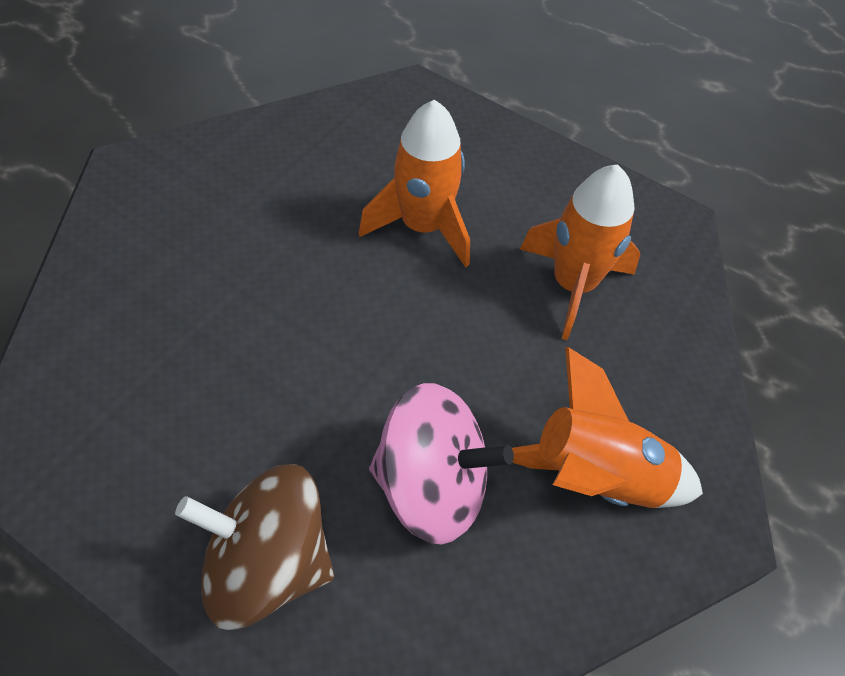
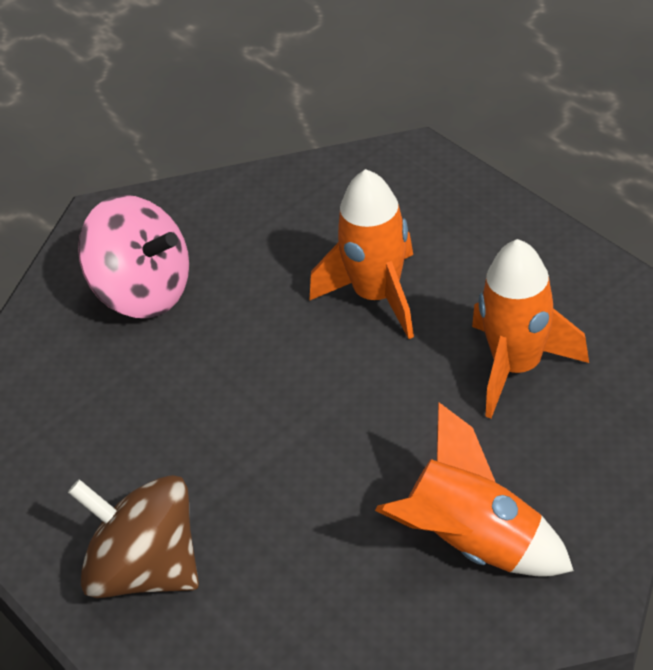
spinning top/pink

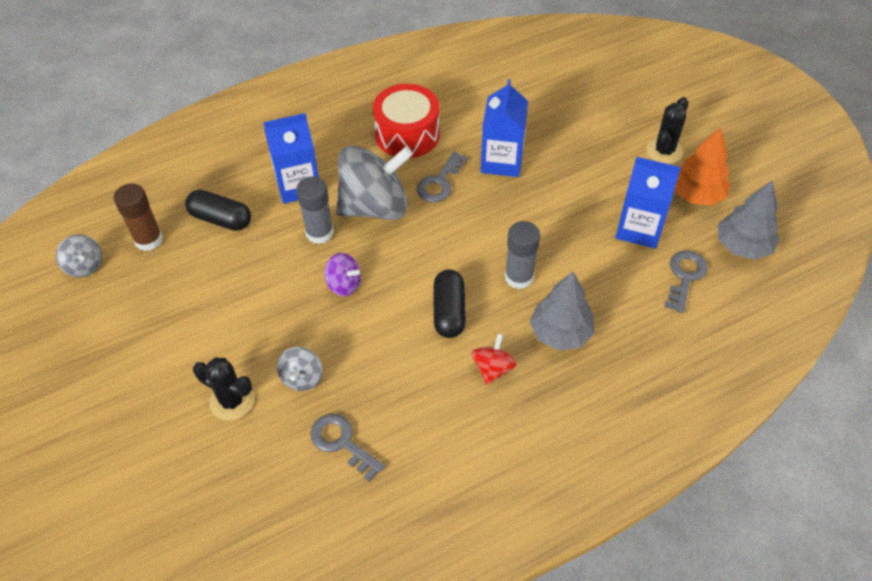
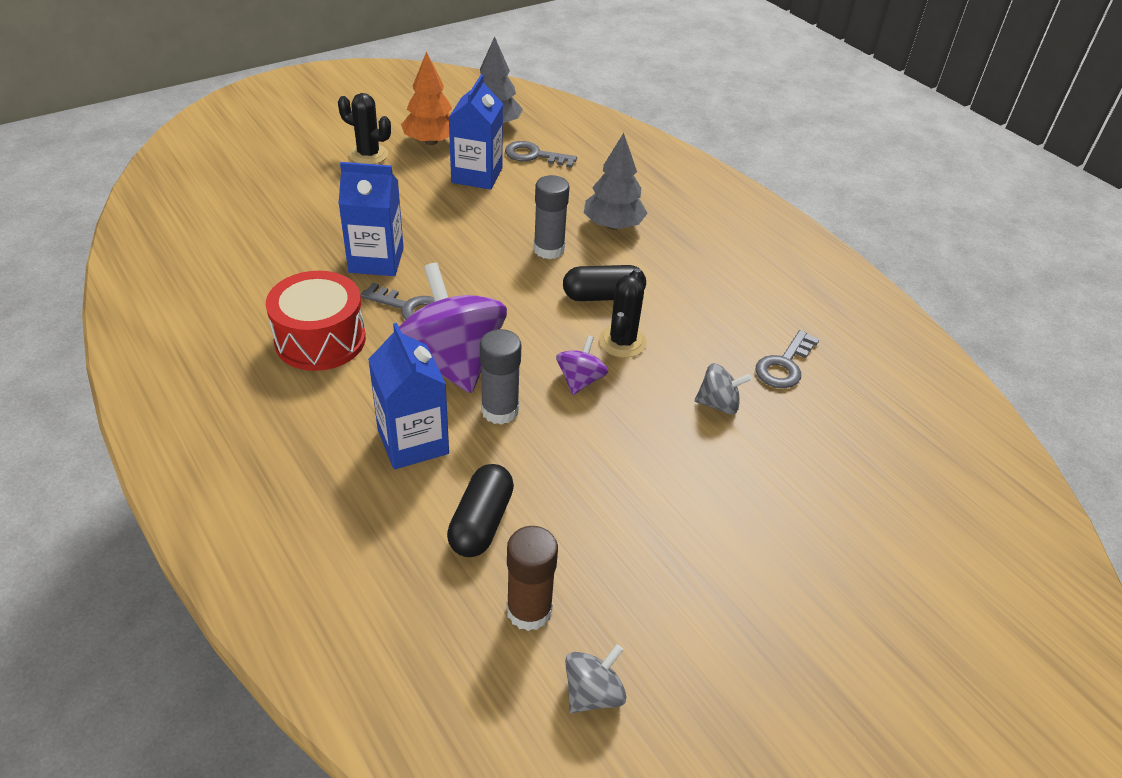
spinning top/purple (no. 1 from left)
spinning top/red
cactus/black (no. 2 from left)

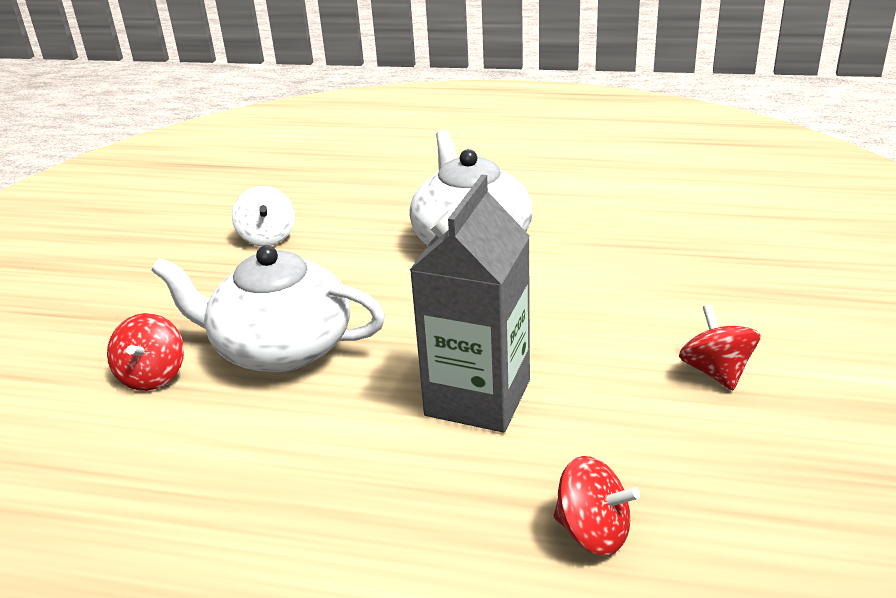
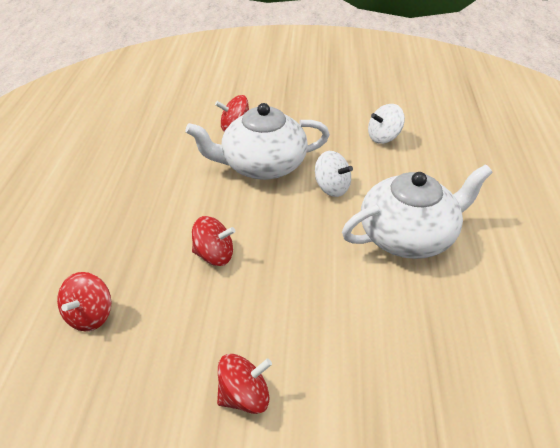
spinning top/red (no. 2 from left)
teapot/white (no. 1 from left)
spinning top/white (no. 1 from left)

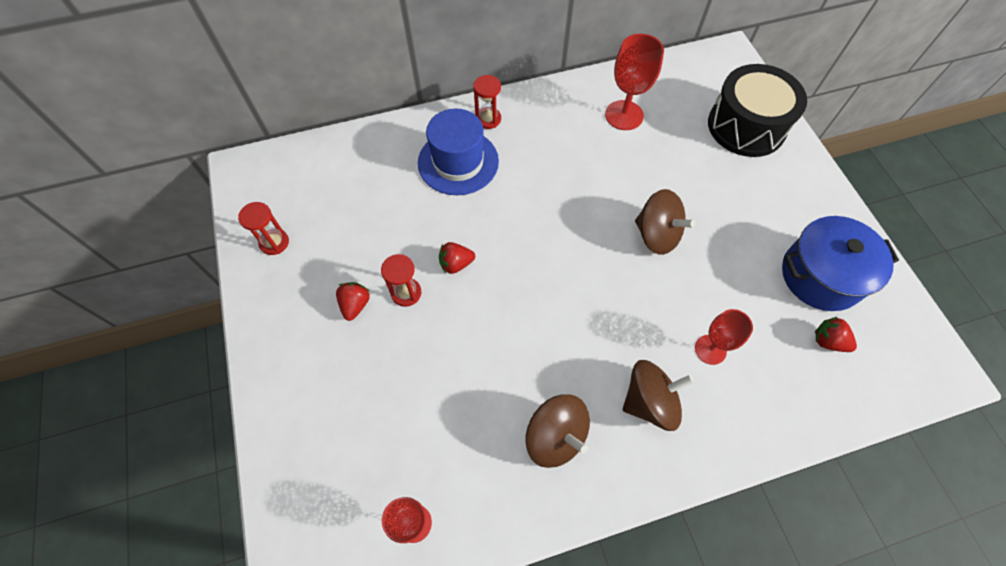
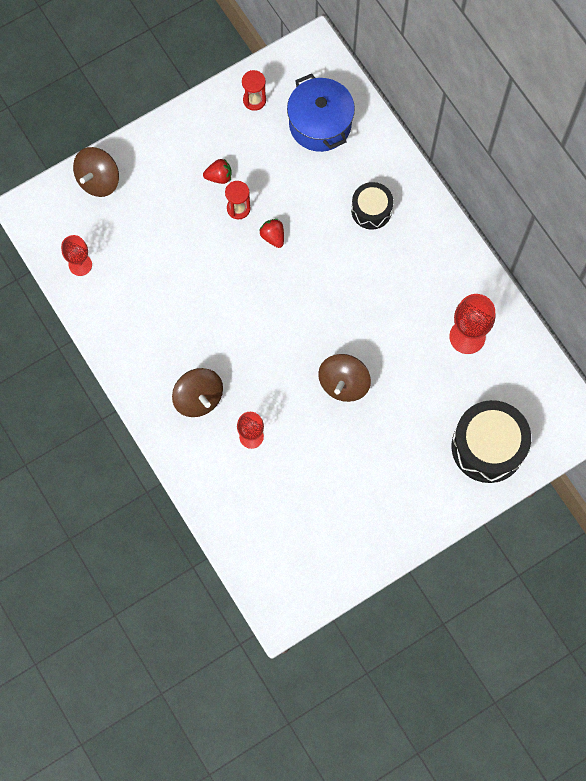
hourglass/red (no. 3 from left in the first image)
drum/black (no. 1 from left)
pot/blue
strawberry/red (no. 3 from left in the first image)
spinning top/brown (no. 1 from left)

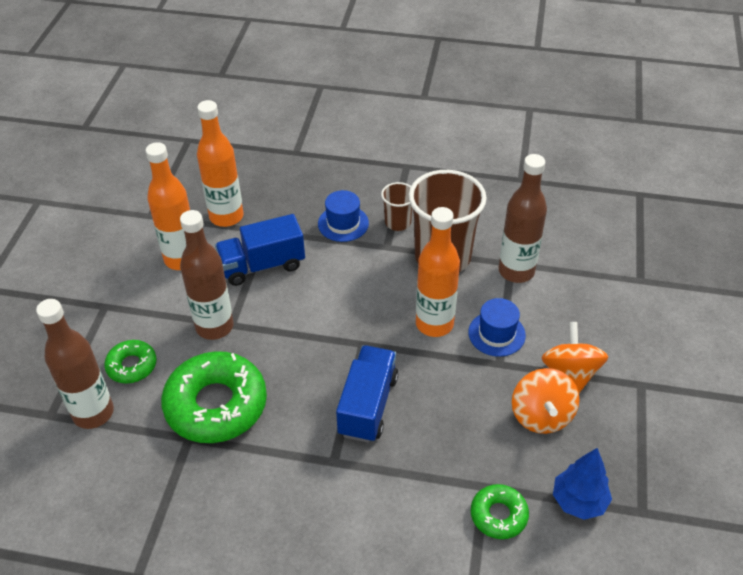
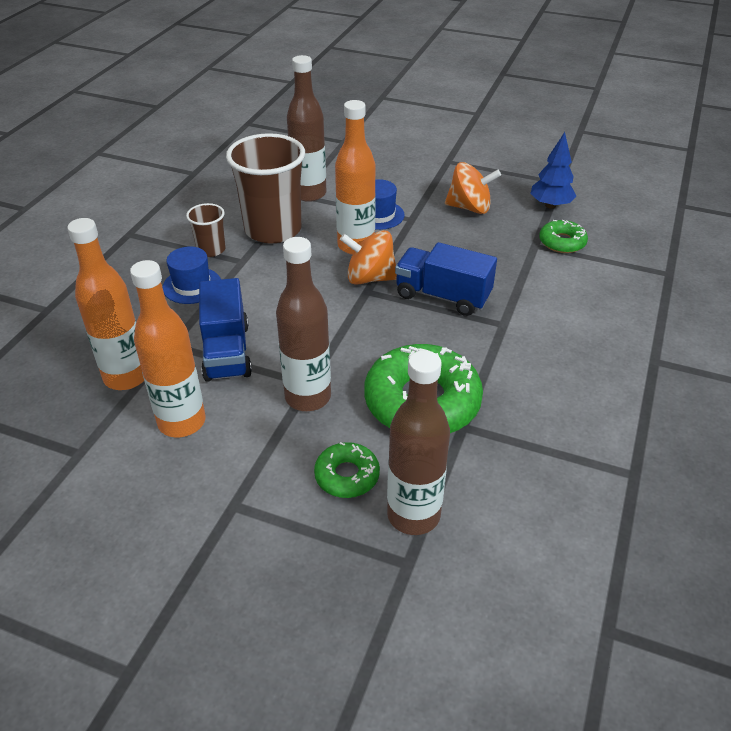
spinning top/orange (no. 1 from left)

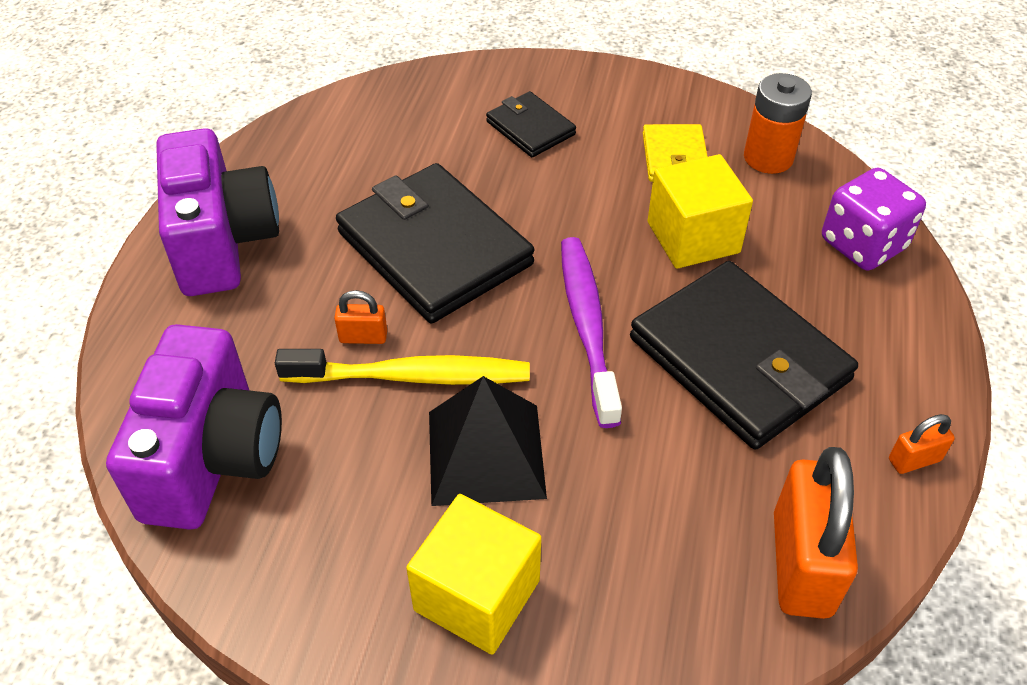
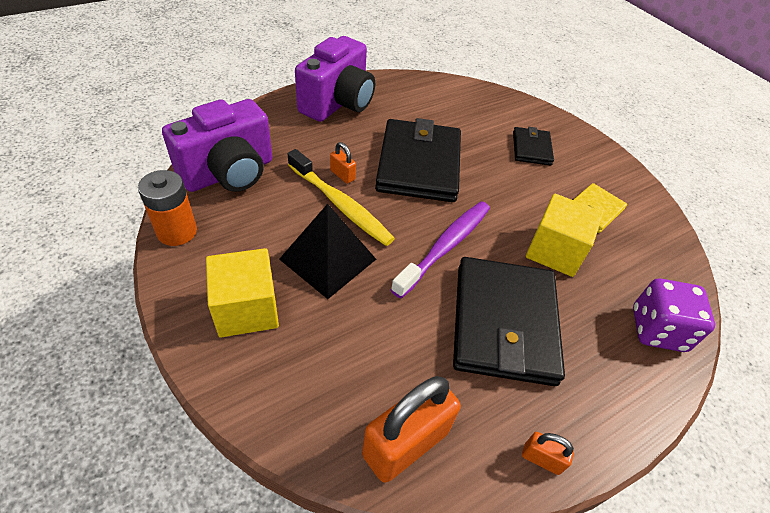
battery/orange

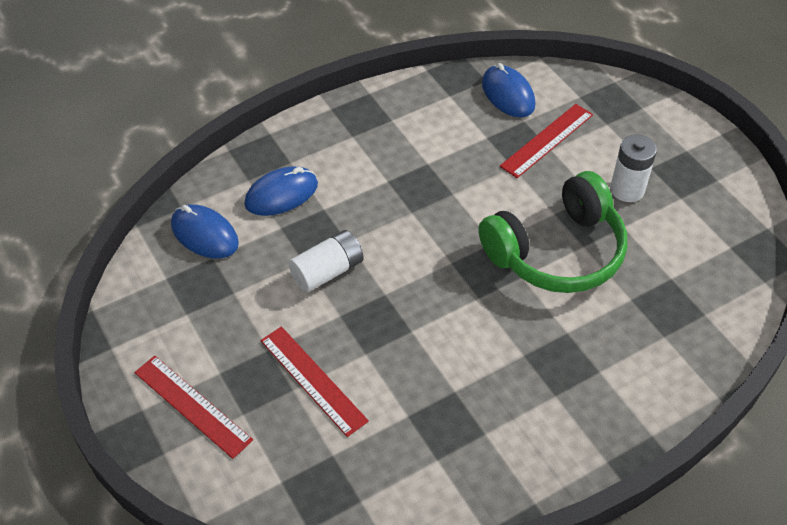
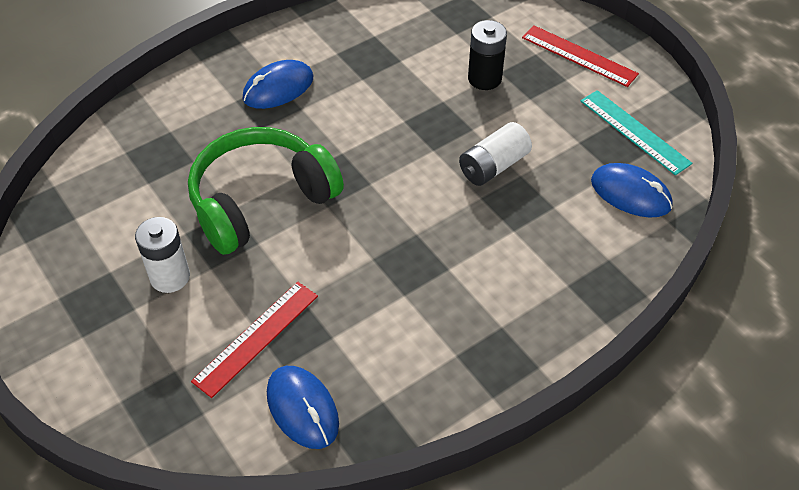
mouse/blue (no. 1 from left)
battery/black
ruler/turquoise

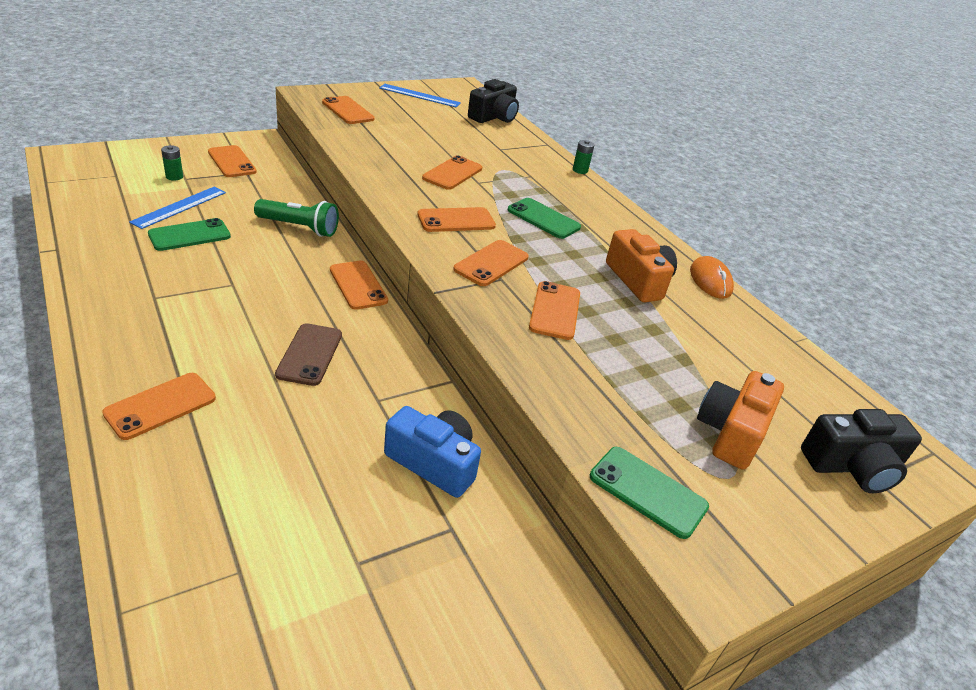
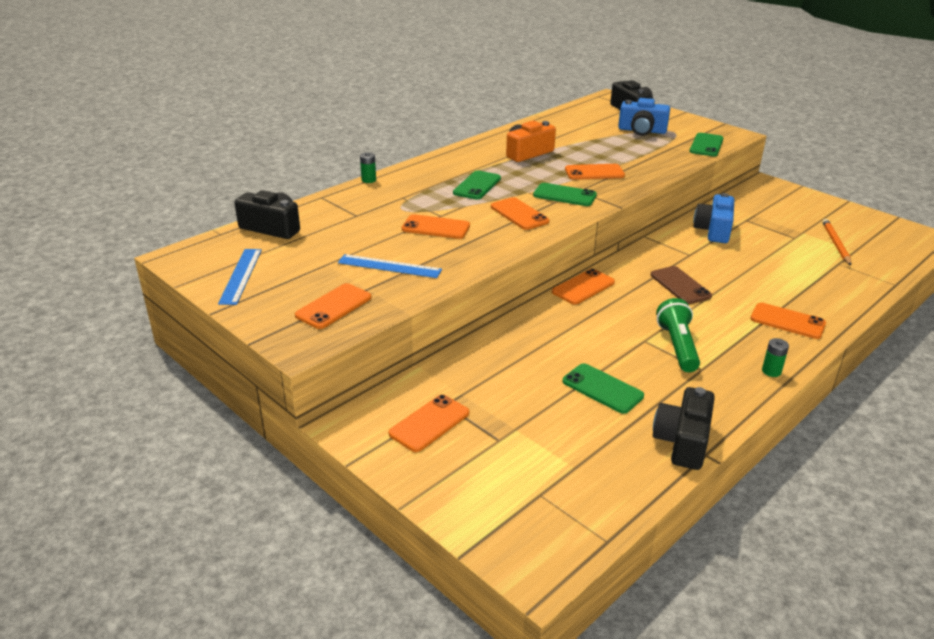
battery/green (no. 2 from left)
ruler/blue (no. 2 from left)
flashlight/green
phone/green (no. 2 from left)
mouse/orange
phone/brown
camera/blue (no. 1 from left)
pencil/orange
camera/black (no. 3 from left)

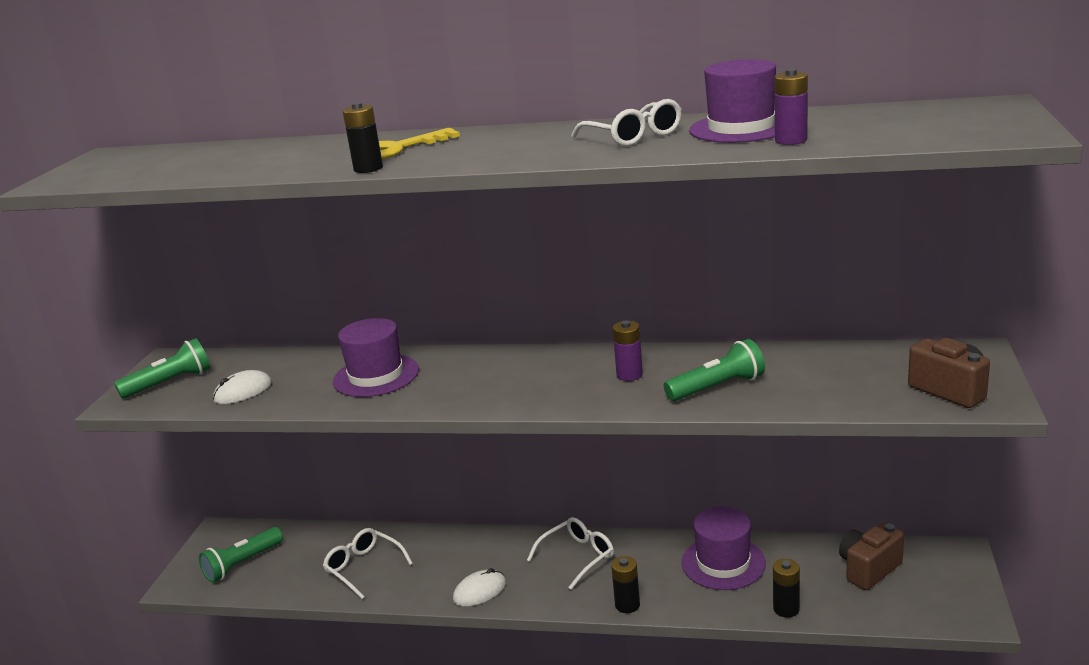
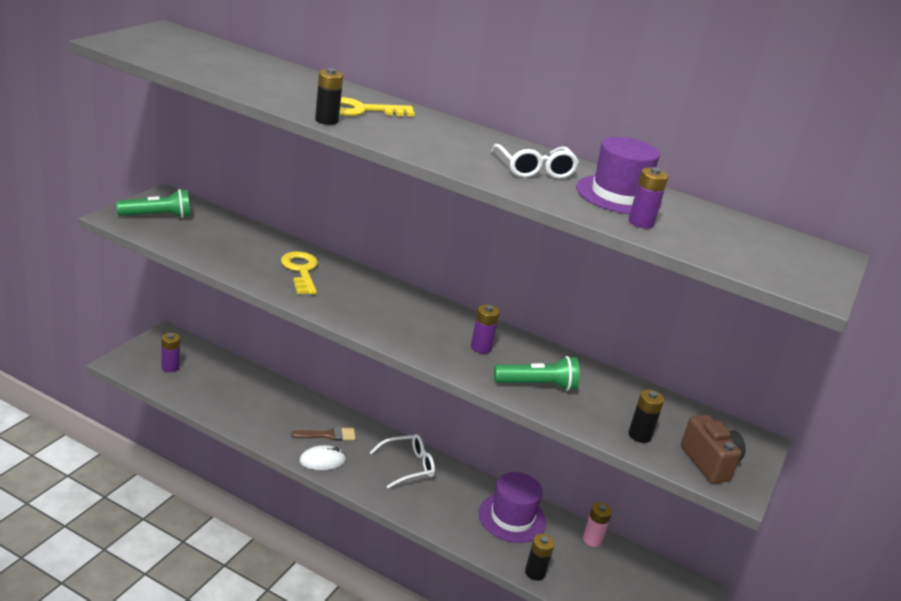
key/yellow (no. 1 from left)
mouse/white (no. 1 from left in the first image)
camera/brown (no. 1 from left in the first image)
battery/purple (no. 1 from left)
glasses/white (no. 1 from left in the first image)
battery/black (no. 3 from left)
brush/brown
battery/pink

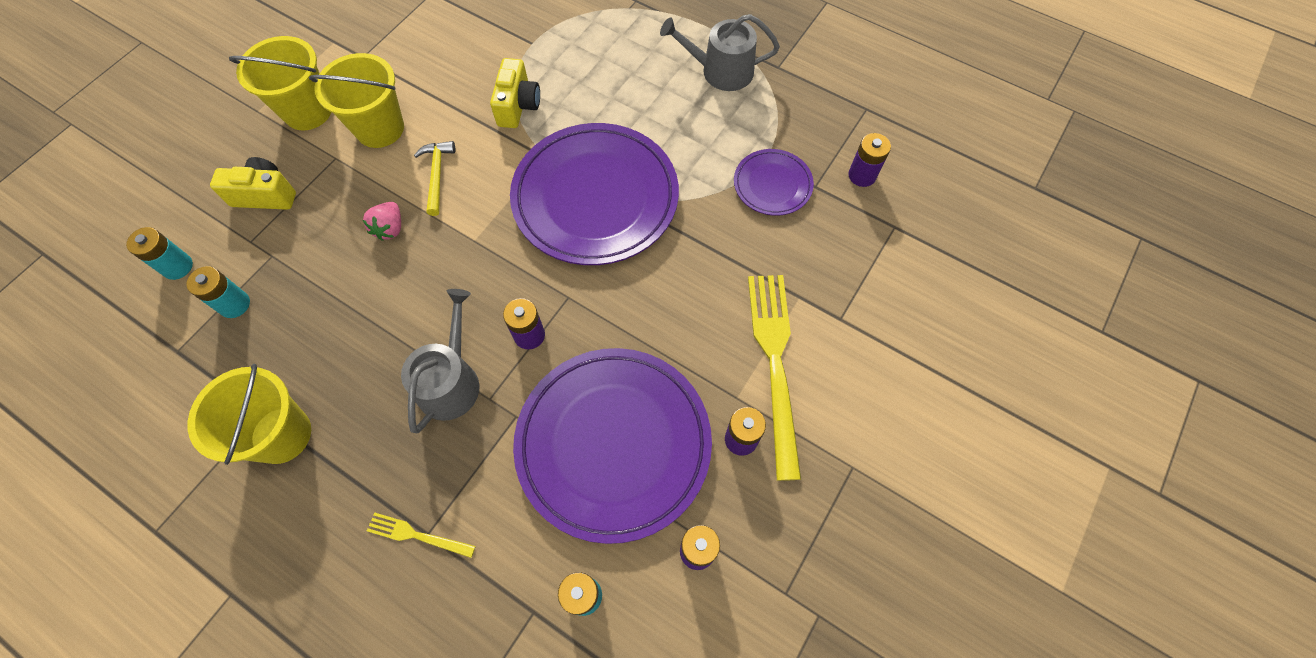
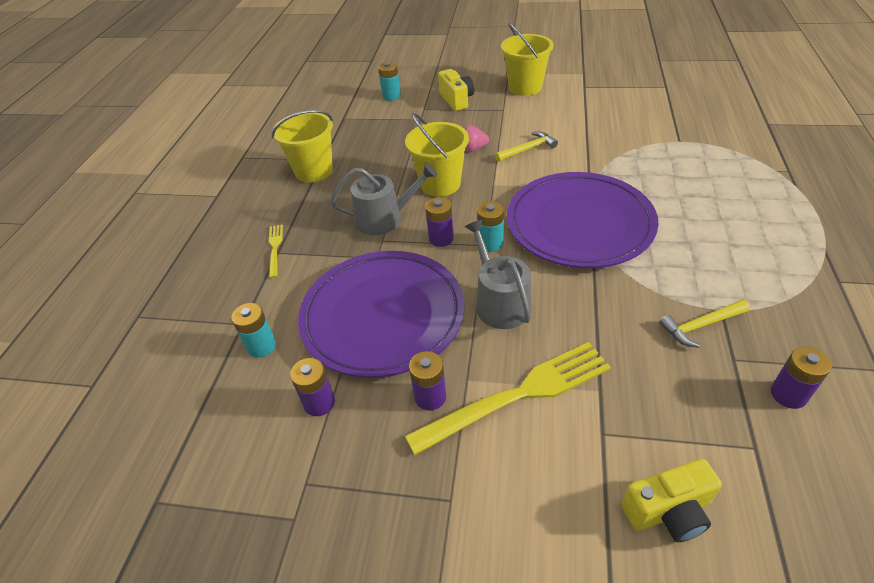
watering can/grey (no. 2 from left)
bucket/yellow (no. 2 from left)
camera/yellow (no. 2 from left)
hammer/yellow (no. 2 from left)
battery/turquoise (no. 3 from left)

